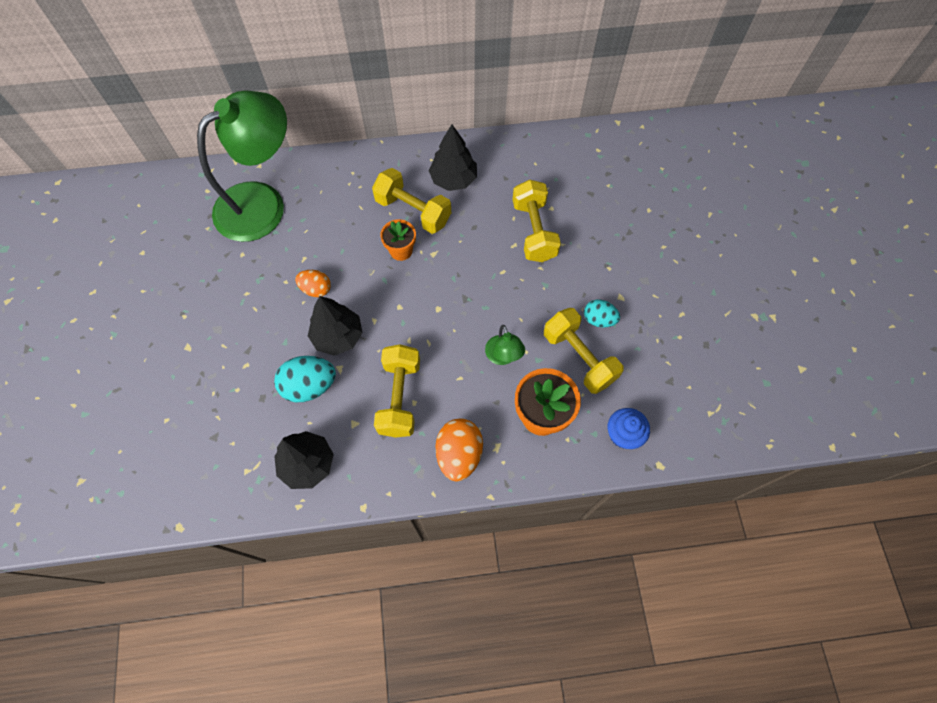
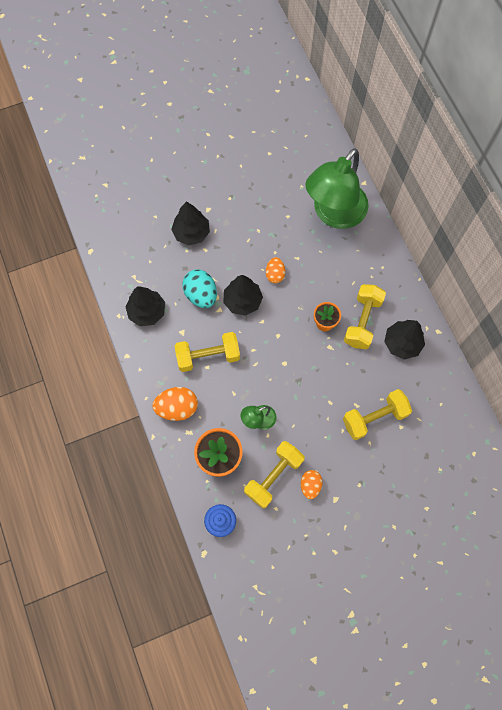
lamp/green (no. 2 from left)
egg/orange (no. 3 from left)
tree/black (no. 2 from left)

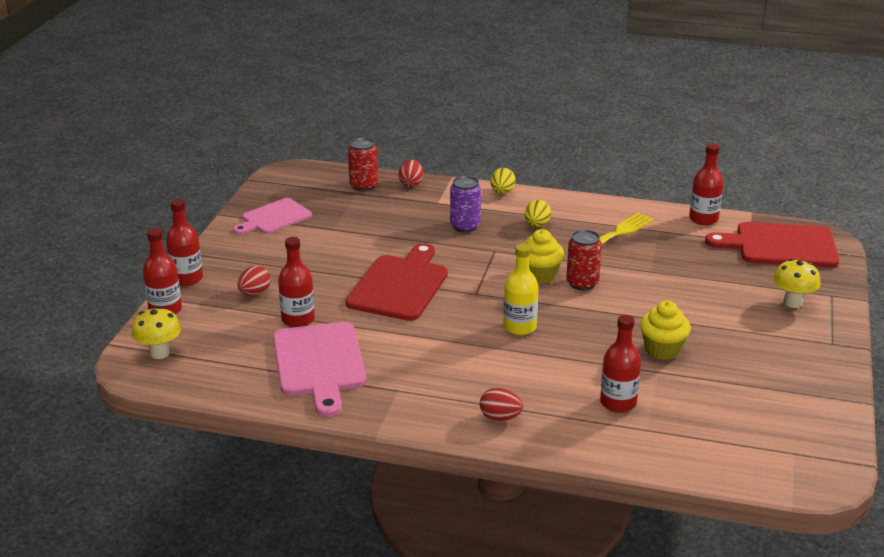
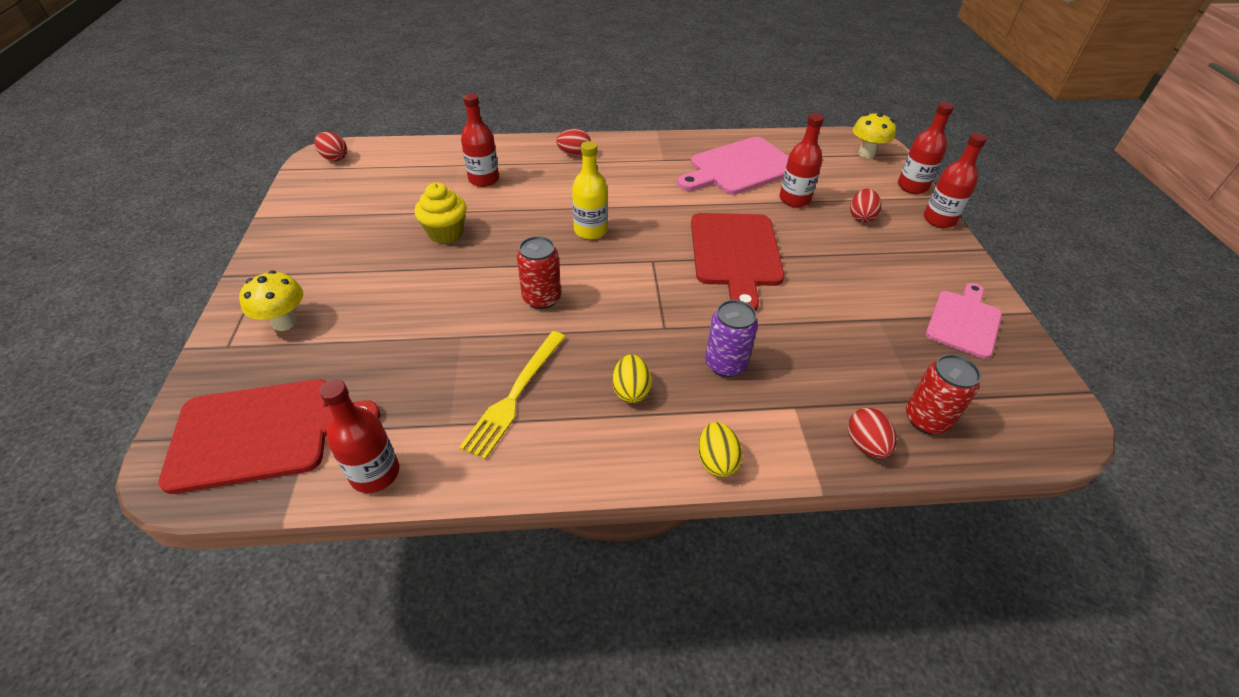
cupcake/yellow (no. 1 from left in the first image)
cutting board/pink (no. 1 from left)
egg/red (no. 1 from left)

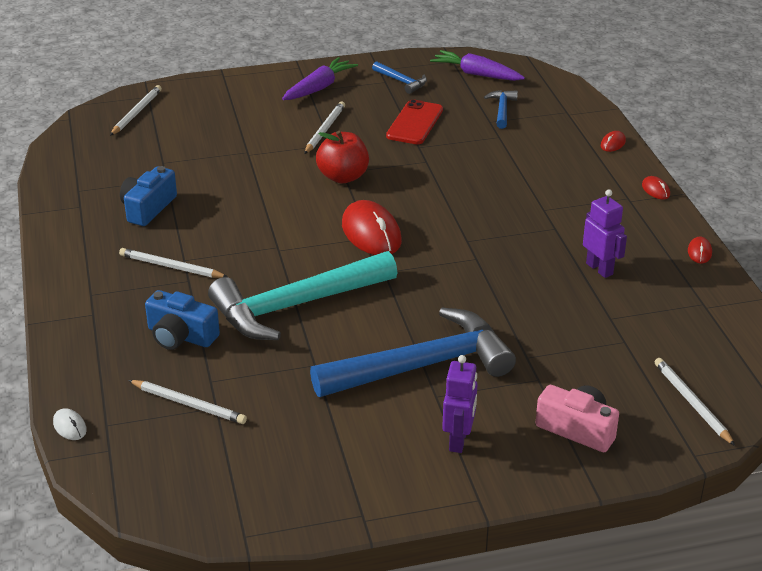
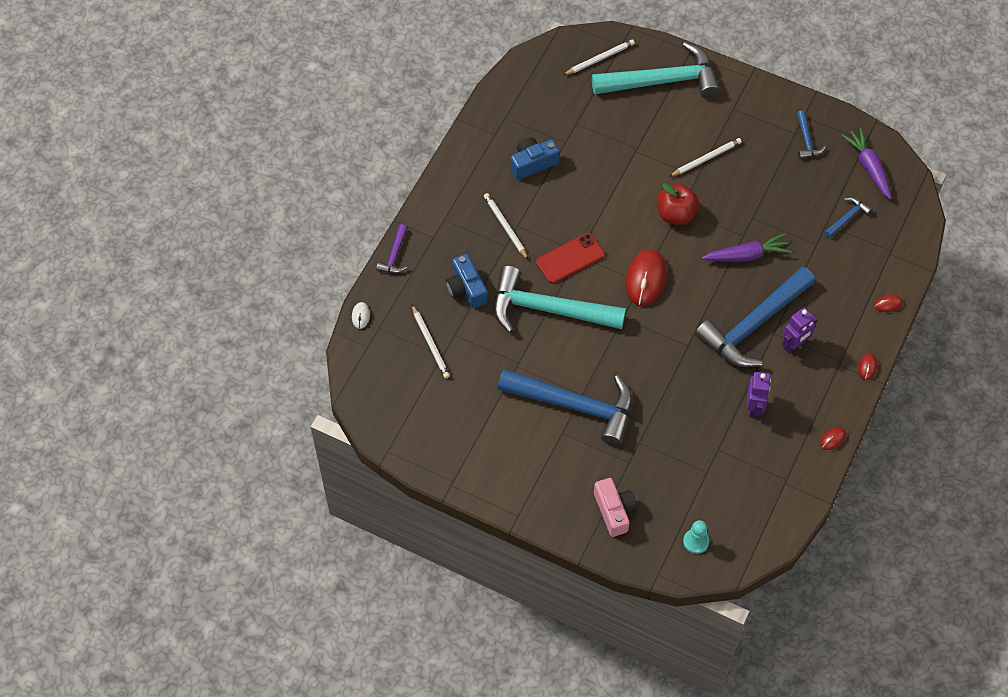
carrot/purple (no. 1 from left)
phone/red
robot/purple (no. 2 from left)
pawn/turquoise
hammer/turquoise (no. 2 from left)
hammer/purple
hammer/blue (no. 2 from left)

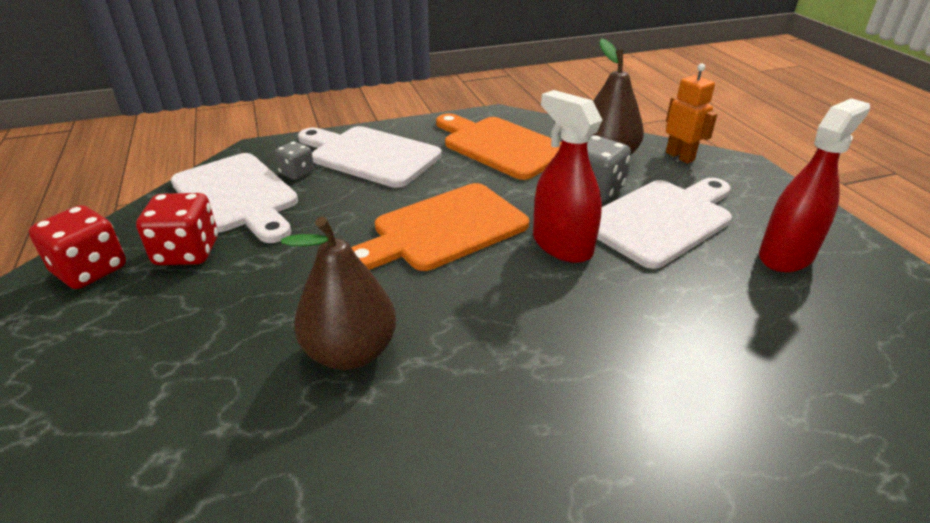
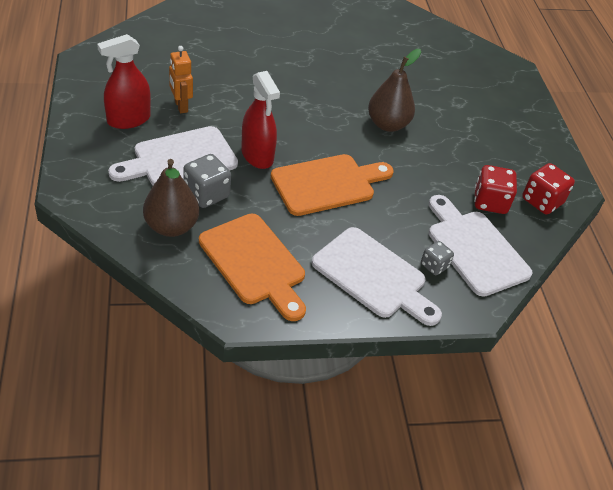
robot/orange

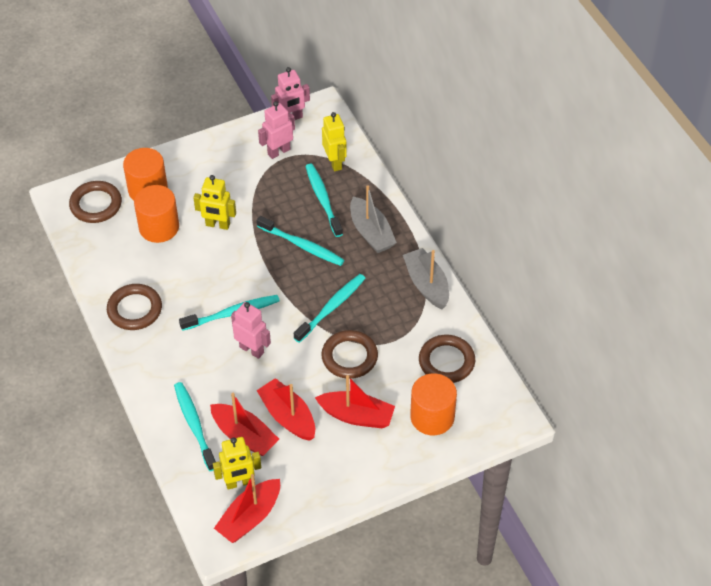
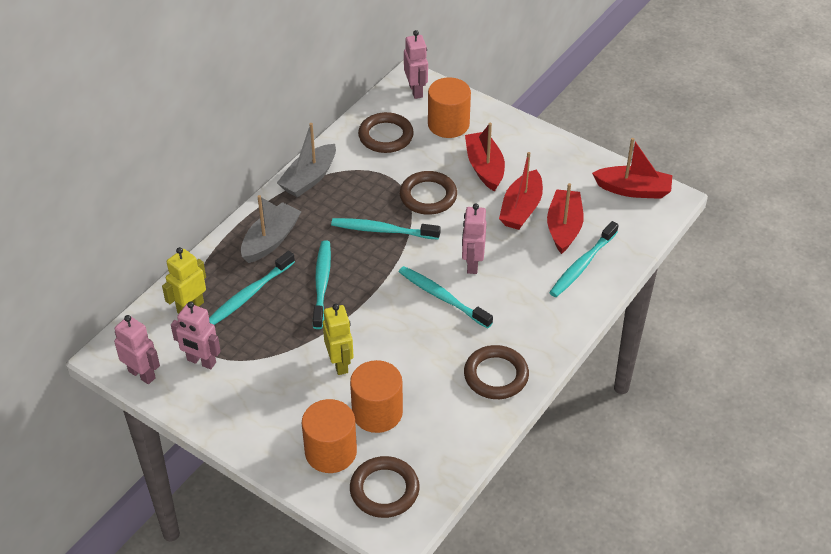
robot/yellow (no. 2 from left in the first image)
robot/pink (no. 3 from left)

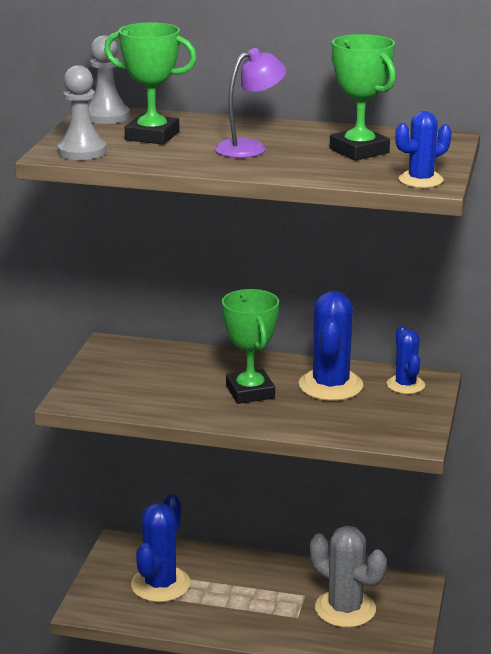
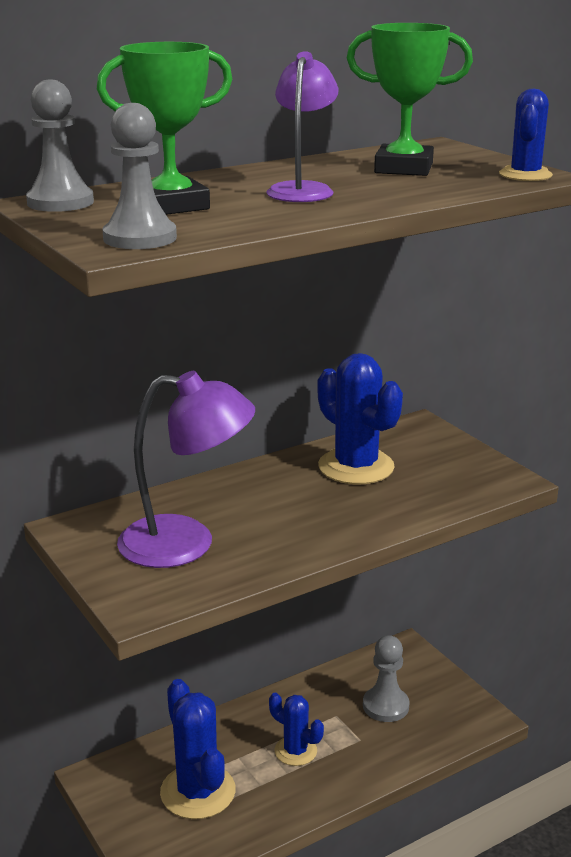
trophy/green (no. 2 from left in the first image)
cactus/blue (no. 2 from left)
pawn/grey (no. 3 from left)
lamp/purple (no. 1 from left)

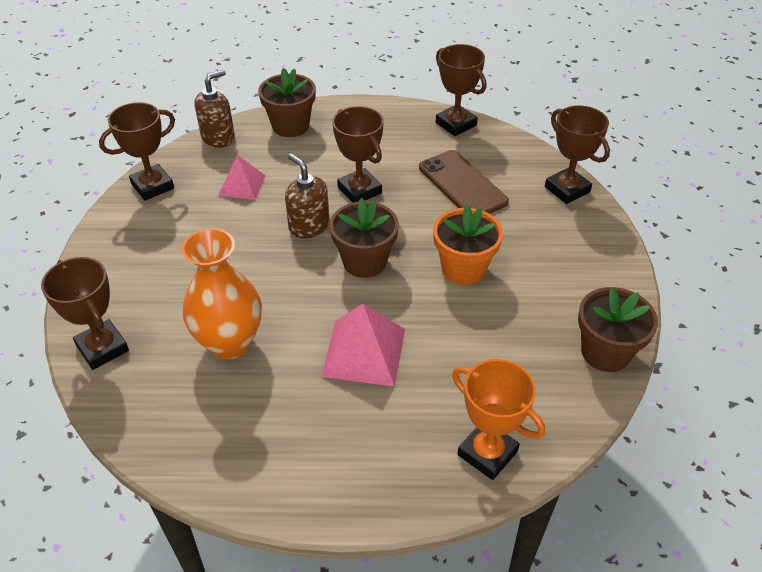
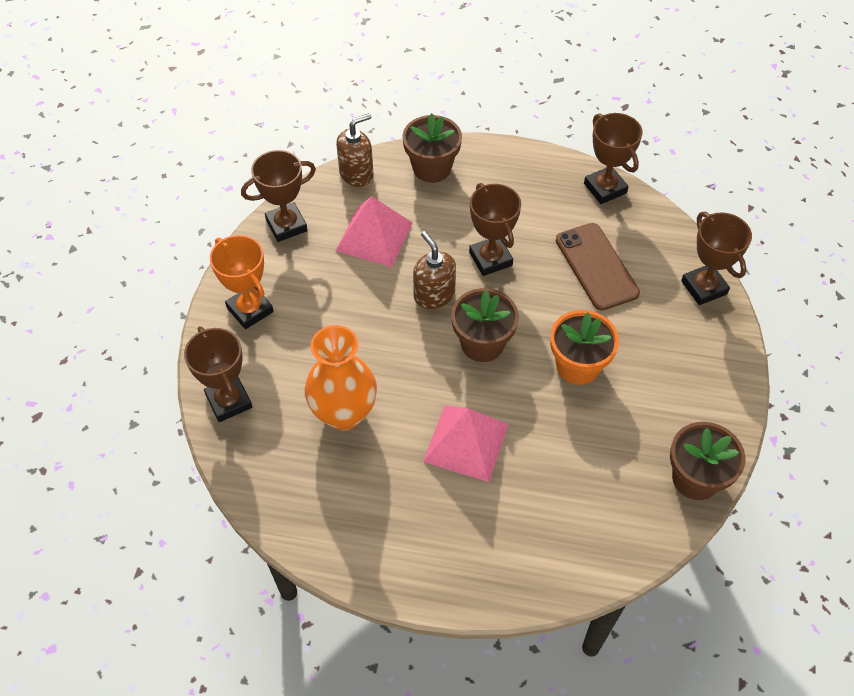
pyramid/pink (no. 1 from left)
trophy/orange

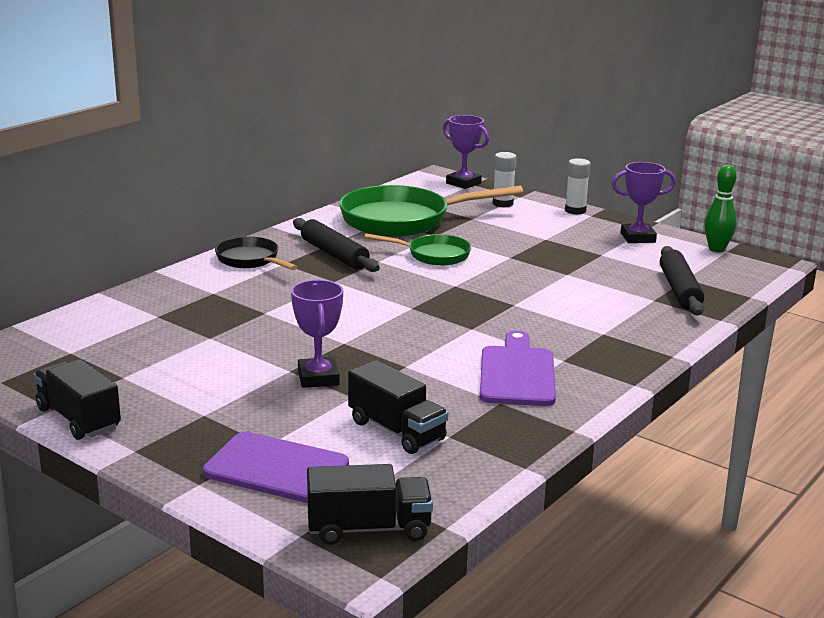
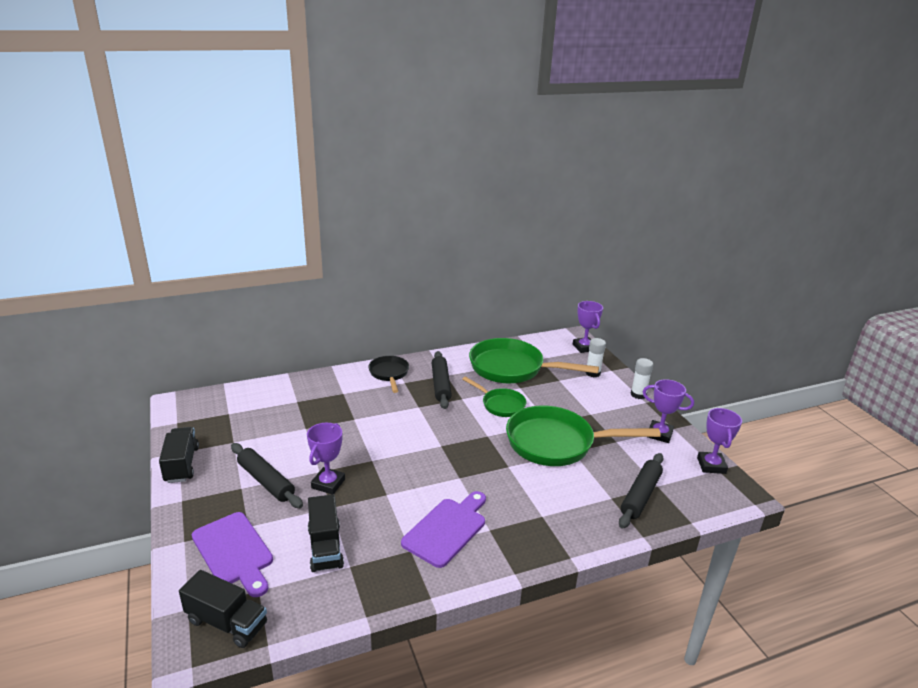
trophy/purple (no. 4 from left)
pan/green (no. 3 from left)
rolling pin/black (no. 1 from left)

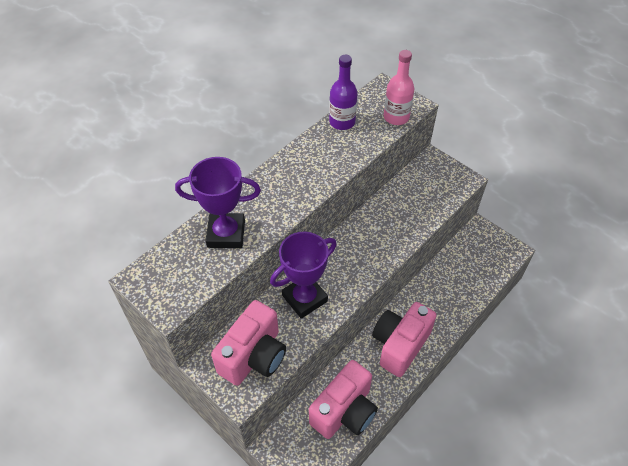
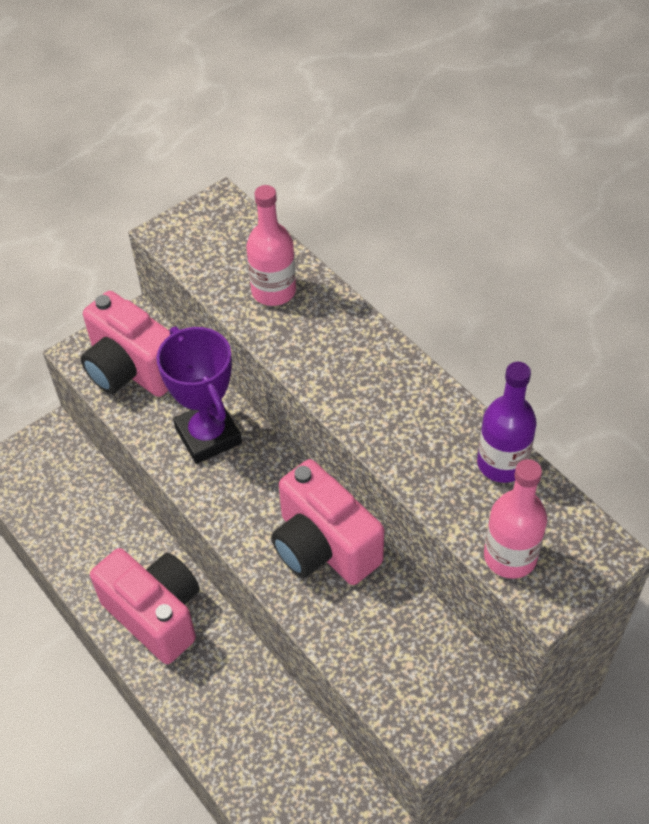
bottle/pink (no. 1 from left)
camera/pink (no. 3 from left)

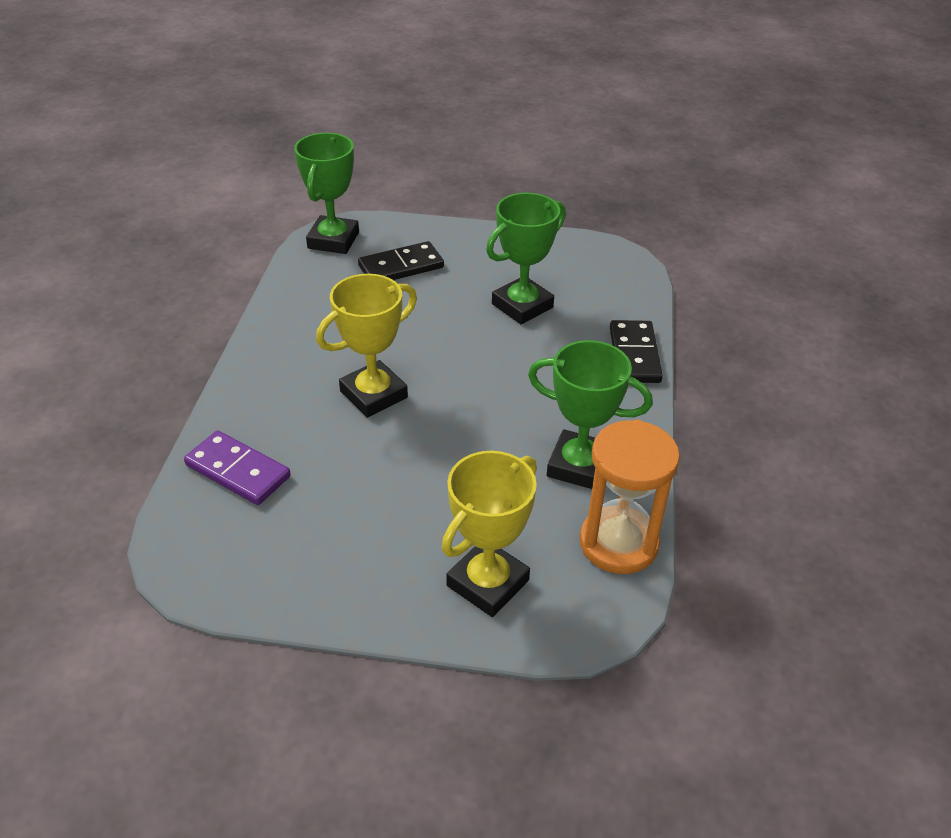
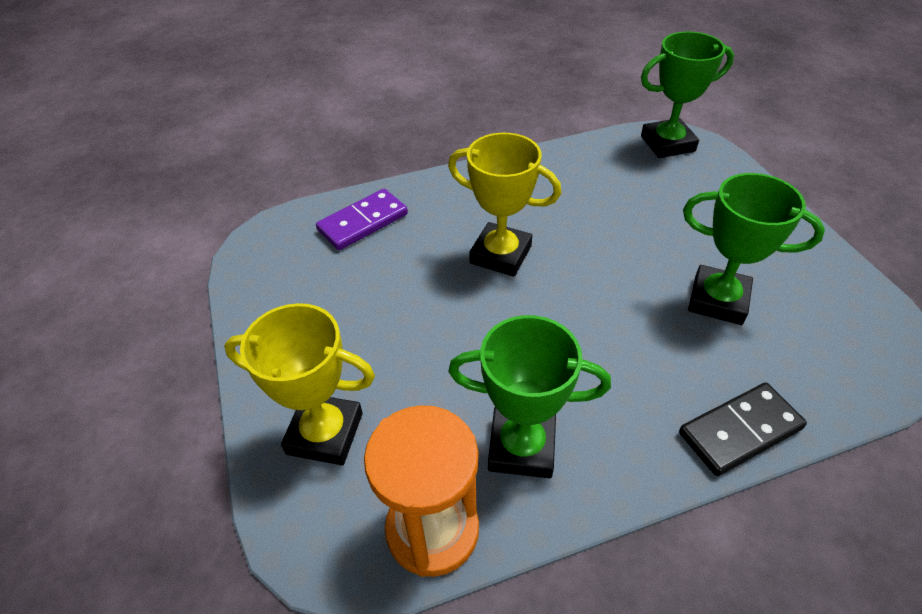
domino/black (no. 1 from left in the first image)
trophy/green (no. 1 from left)
domino/purple

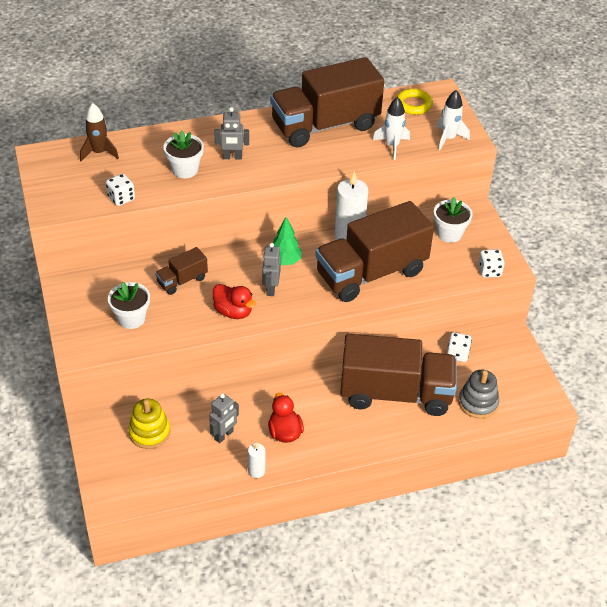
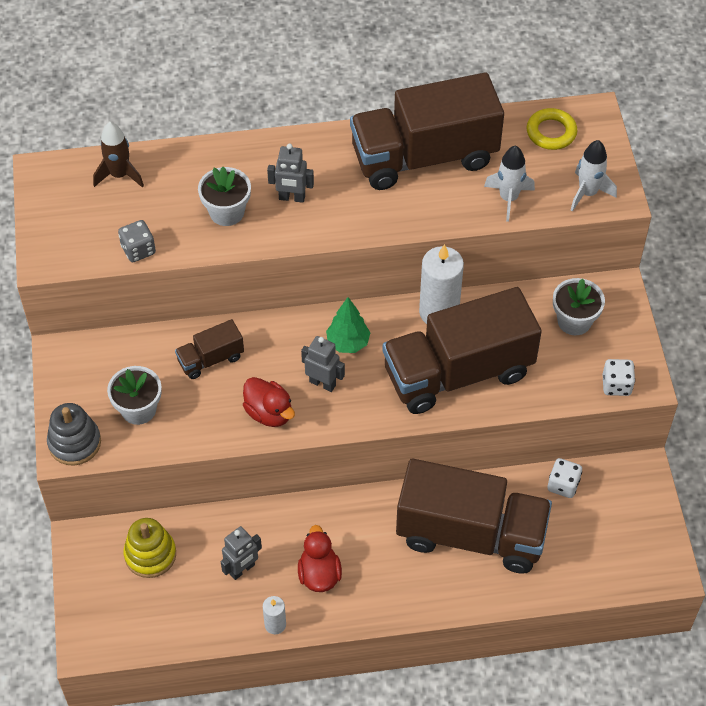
dice/grey
robot/grey (no. 3 from left)
stacking toy/grey

